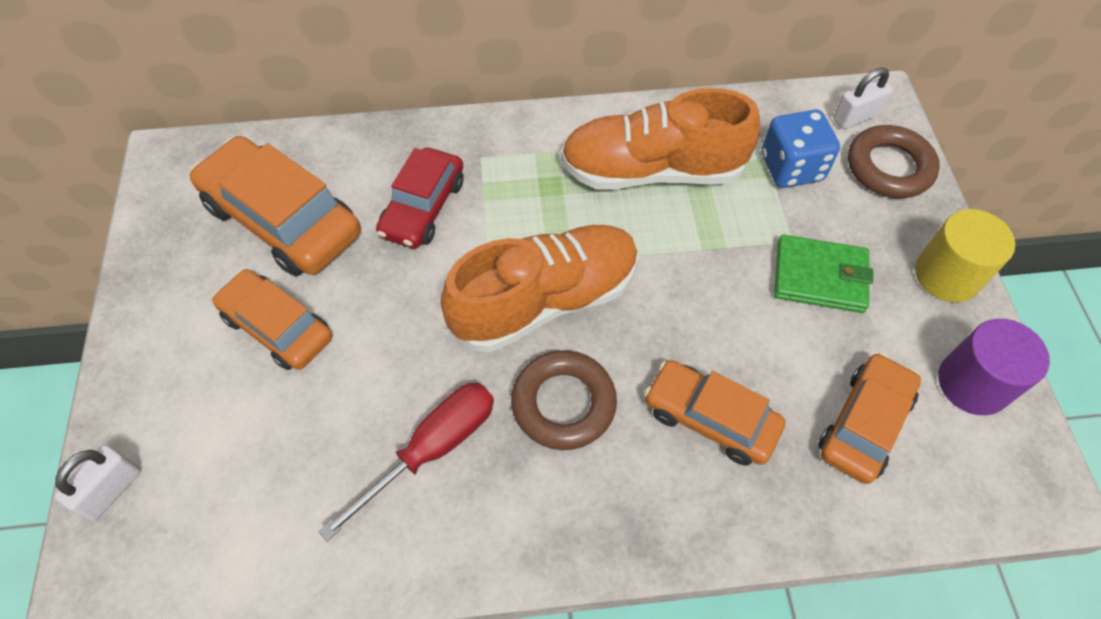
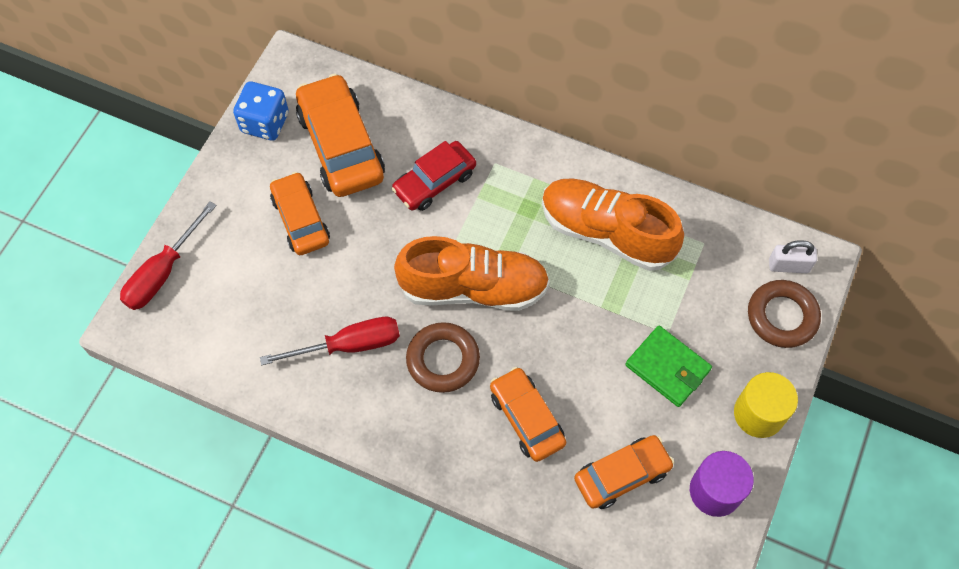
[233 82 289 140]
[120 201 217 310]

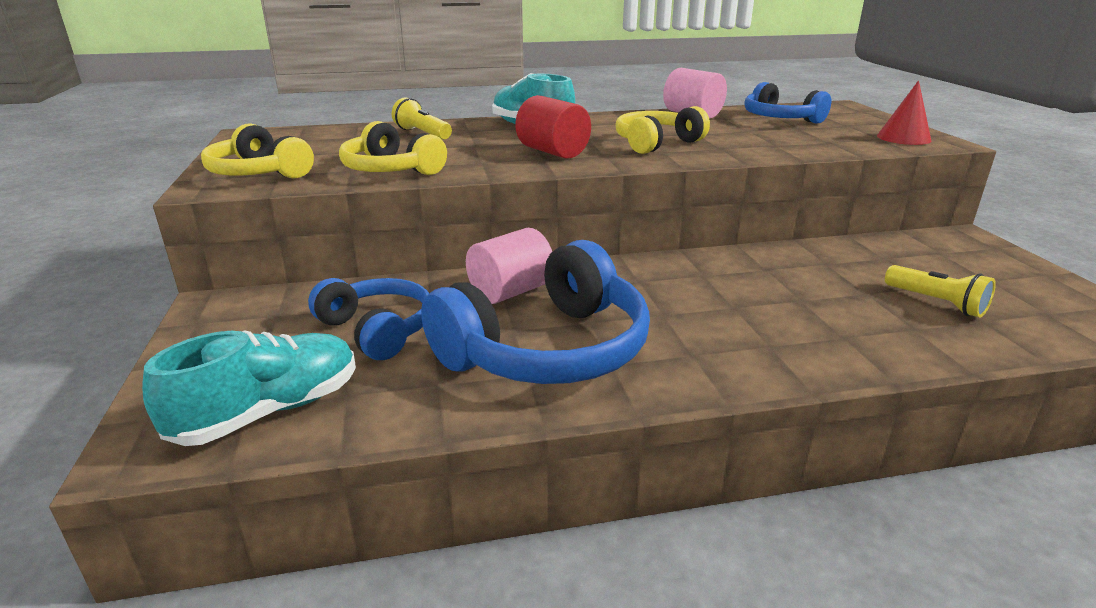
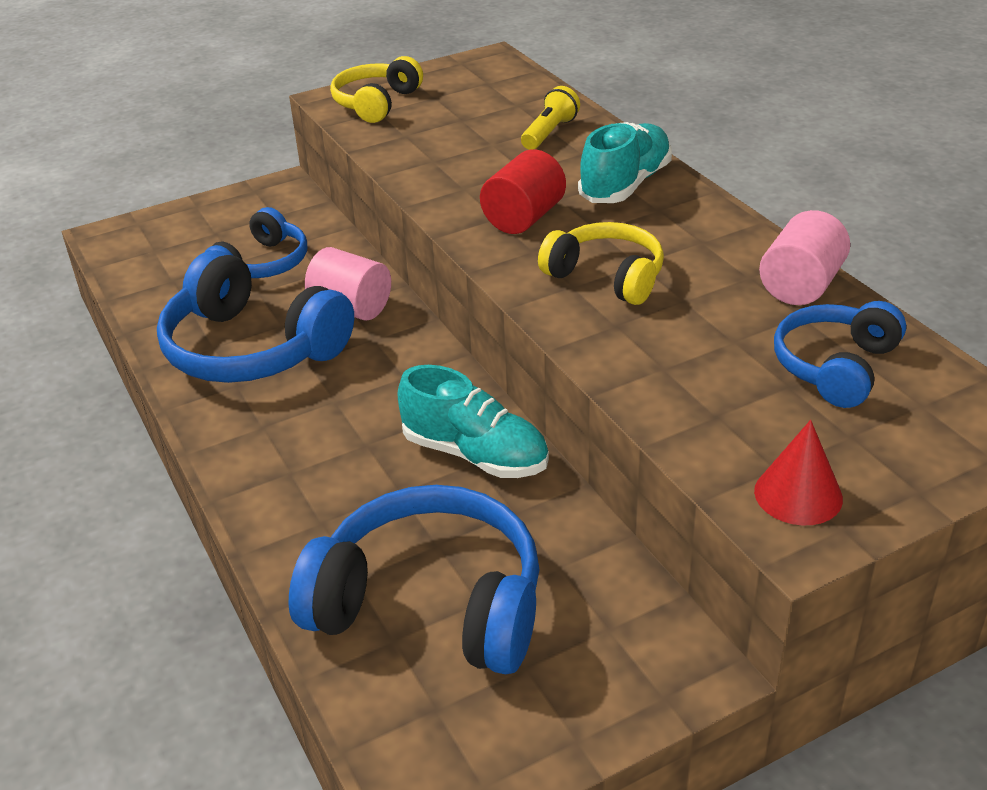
[339 121 447 175] (first image)
[289 485 540 674]
[398 365 549 478]

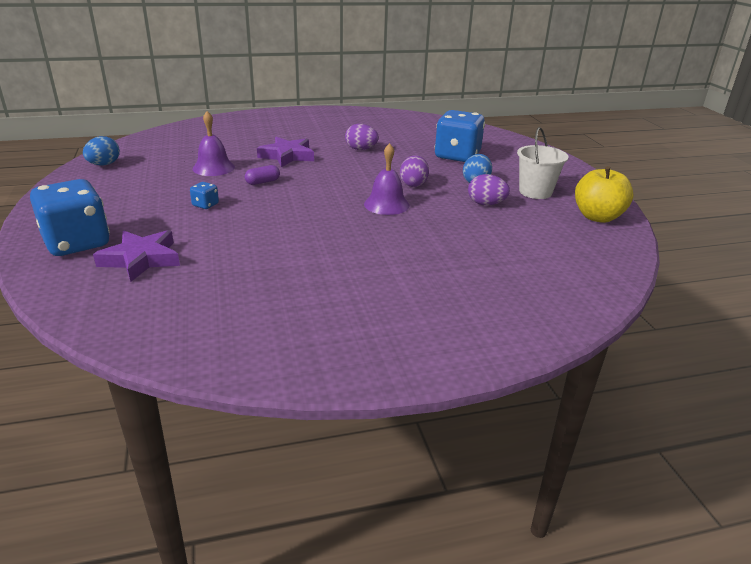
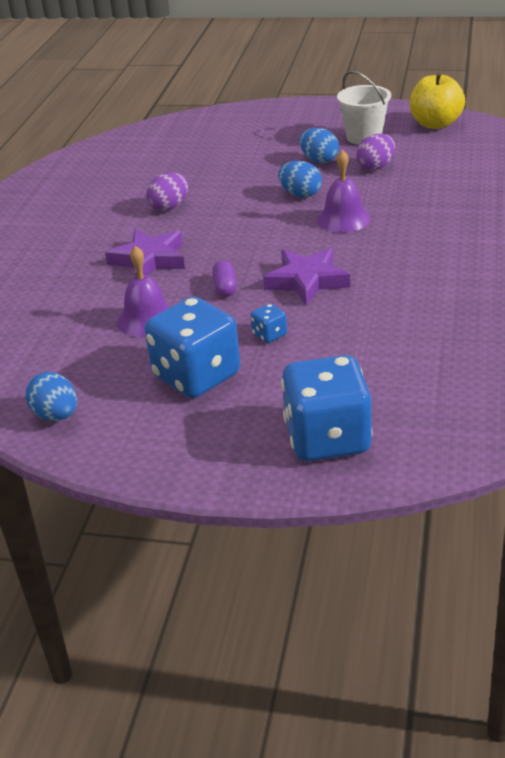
[144 297 240 398]
[278 161 322 198]
[263 248 350 306]

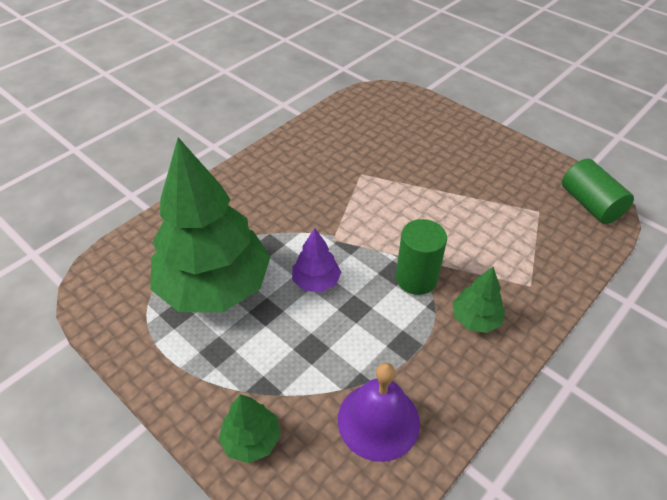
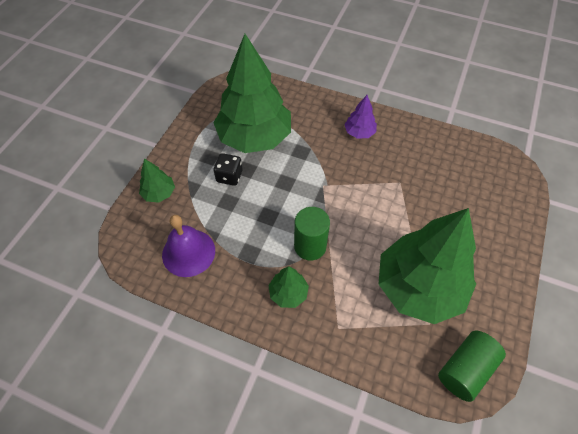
[344 95 377 139]
[214 153 242 186]
[378 208 476 324]

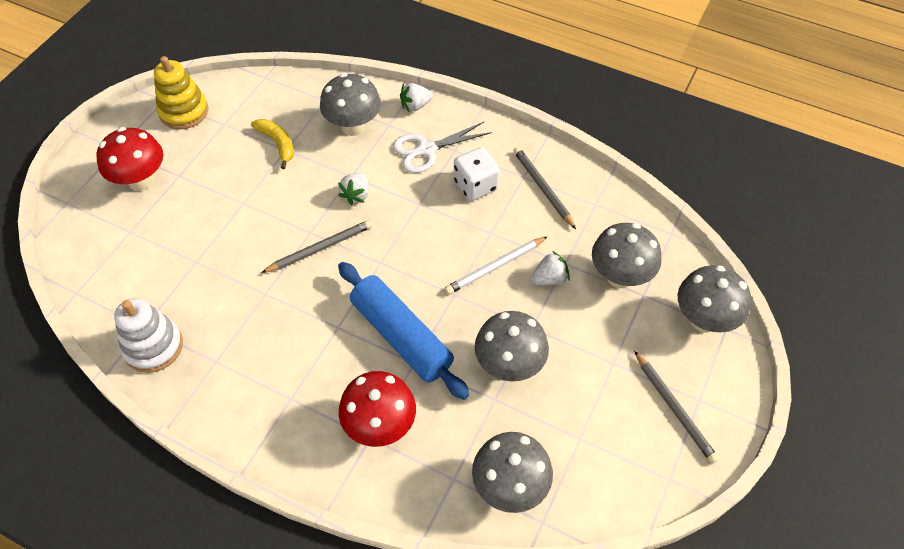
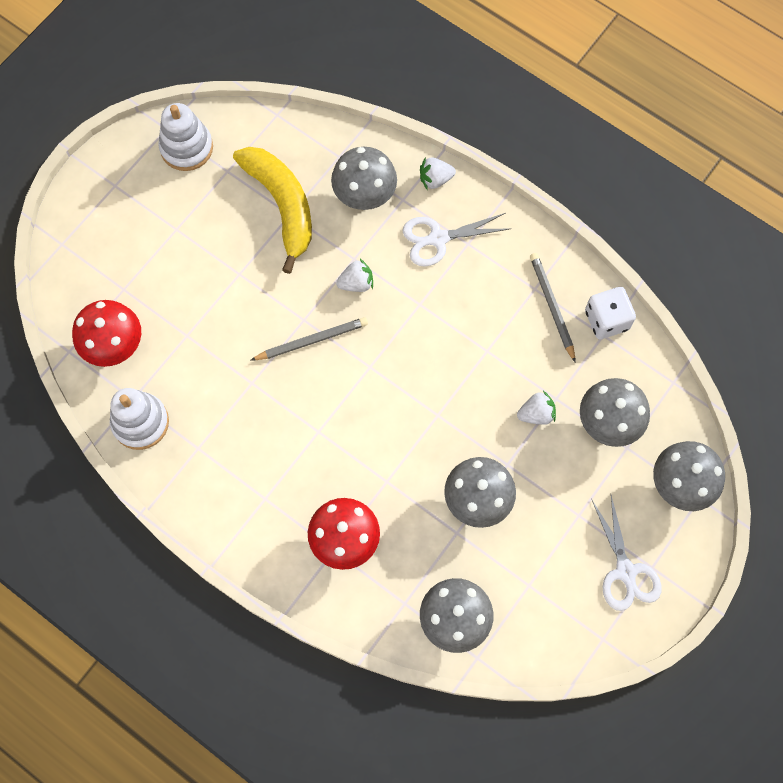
[158 103 213 171]
[233 147 312 274]
[72 300 141 367]
[585 287 636 339]
[336 259 373 292]
[445 236 548 295] (first image)
[338 262 470 400] (first image)
[592 495 662 611]

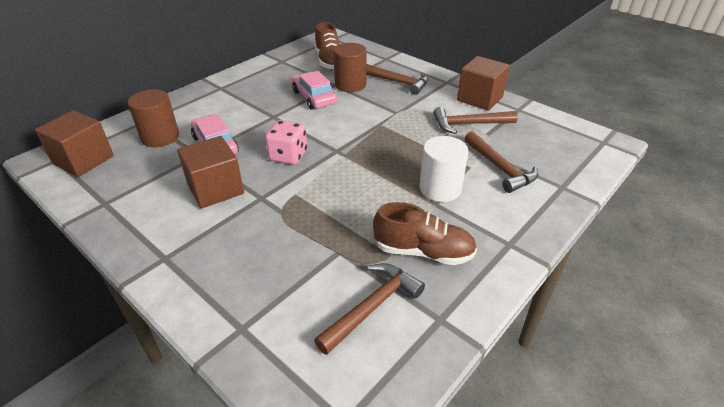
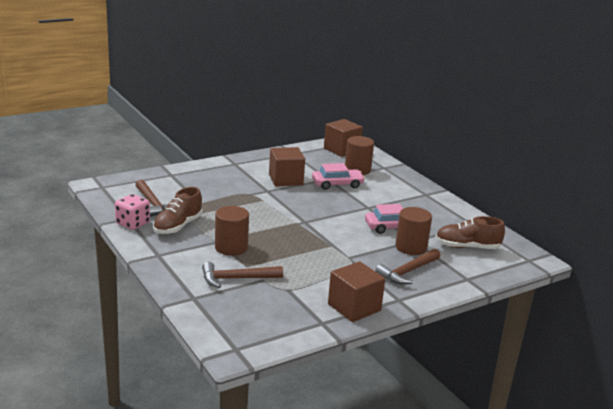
[433 107 518 134] (first image)
[115 194 150 230]
[215 206 249 256]

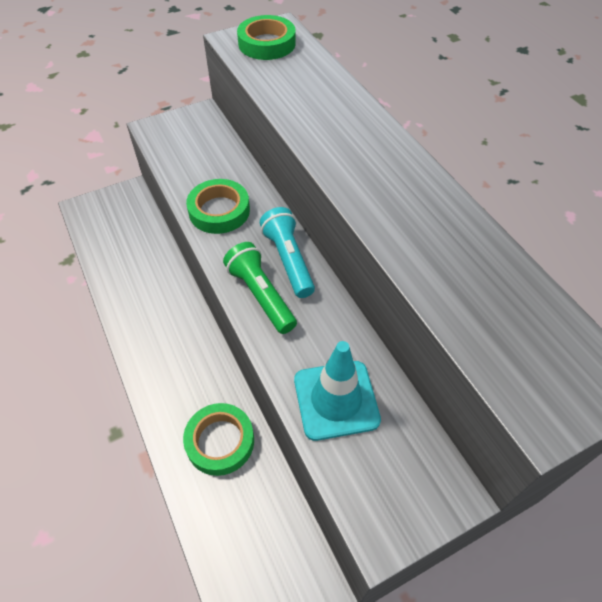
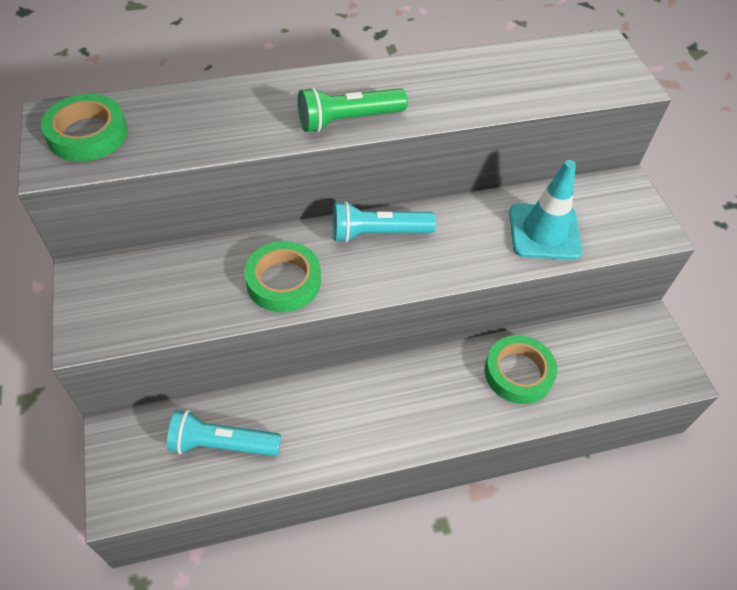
[298 87 408 132]
[167 410 281 456]

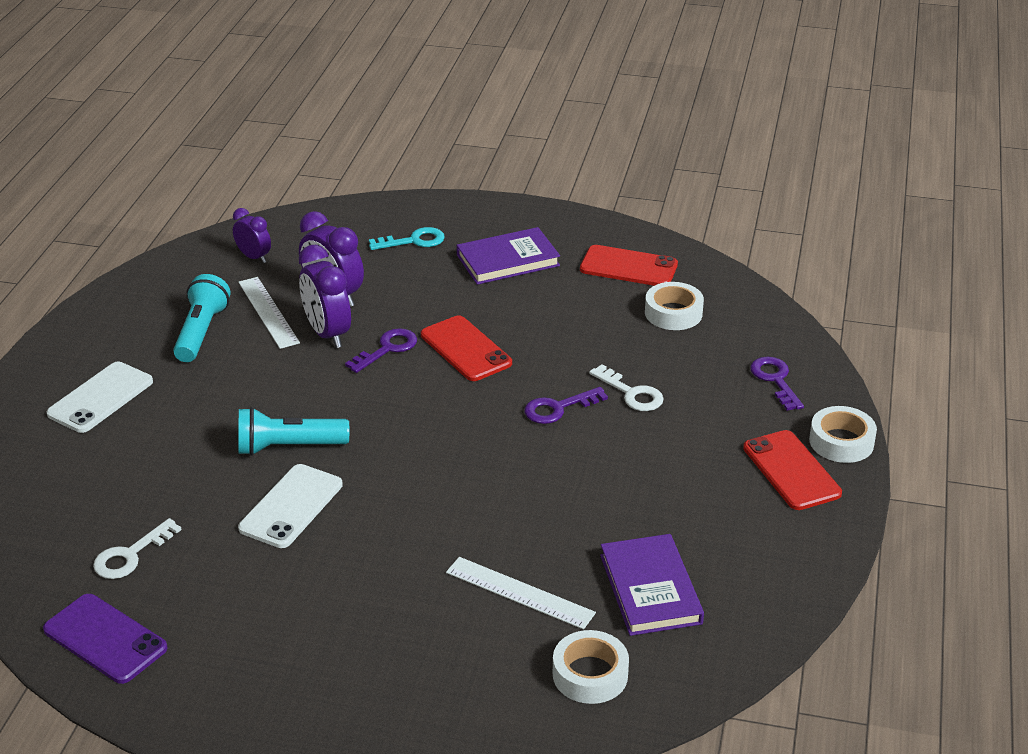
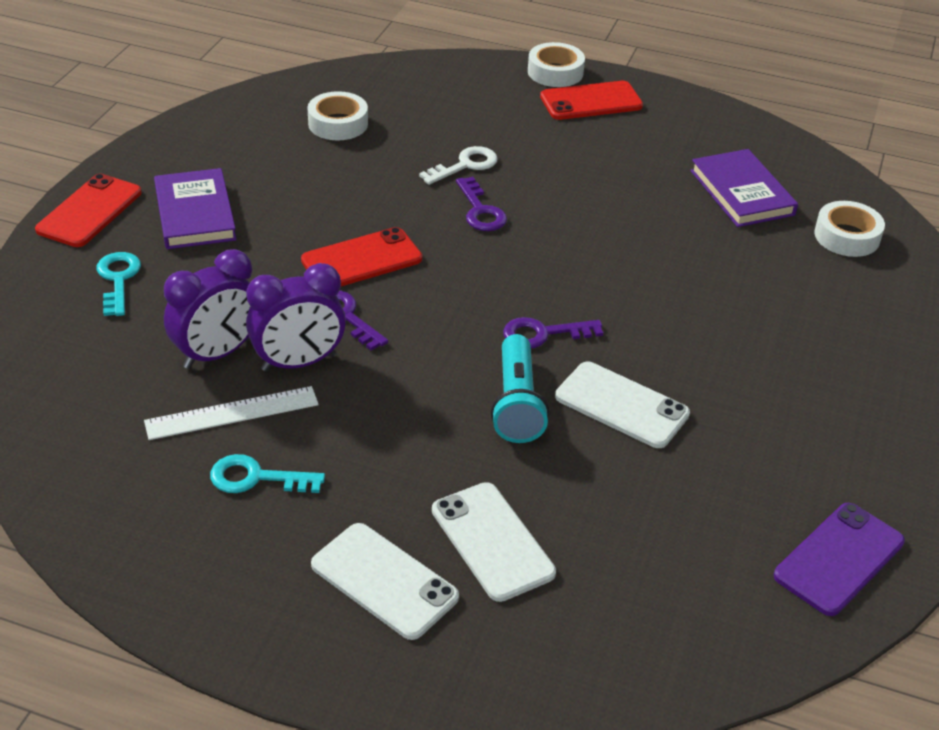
[233 208 271 263] (first image)
[35 174 142 247]
[210 454 325 493]
[503 317 603 348]
[93 518 182 579] (first image)
[690 149 798 227]
[446 557 596 629] (first image)
[432 482 556 602]

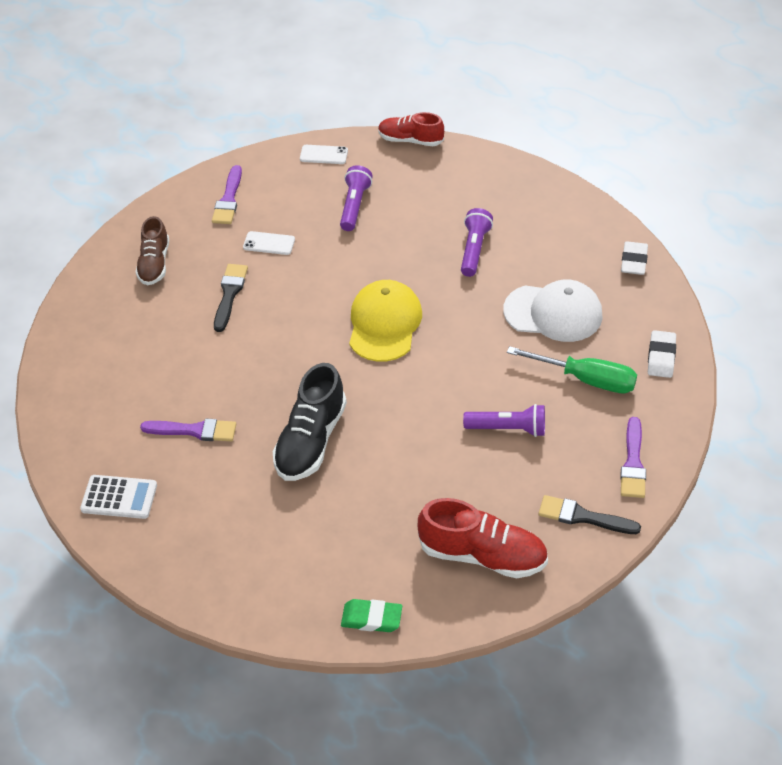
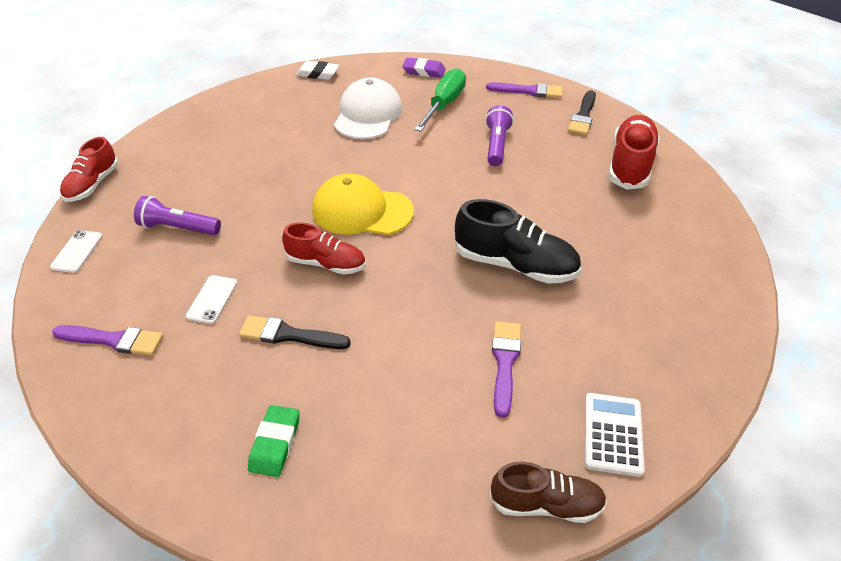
[461 208 493 277] (first image)
[490 462 607 523]
[402 58 446 78]
[248 405 300 477]
[282 222 365 275]

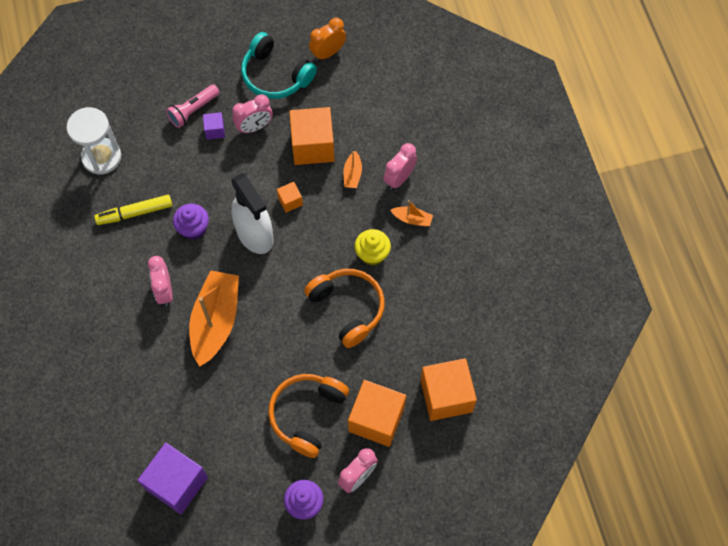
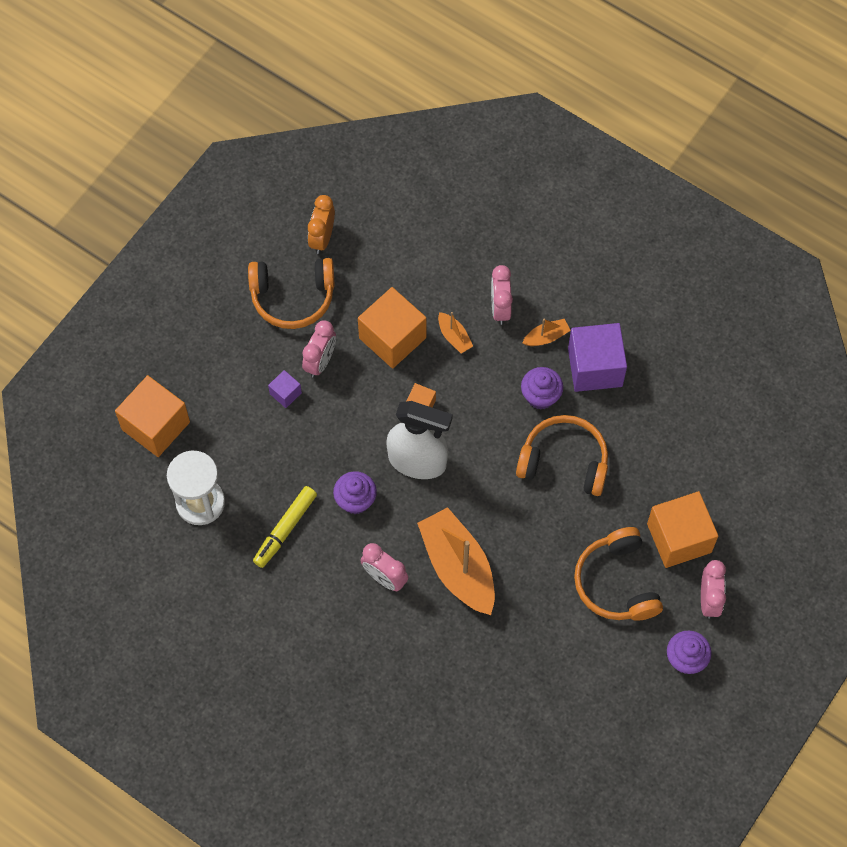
[248 258 334 329]
[166 84 220 128] (first image)
[521 367 563 410]
[115 375 190 457]
[568 323 627 392]

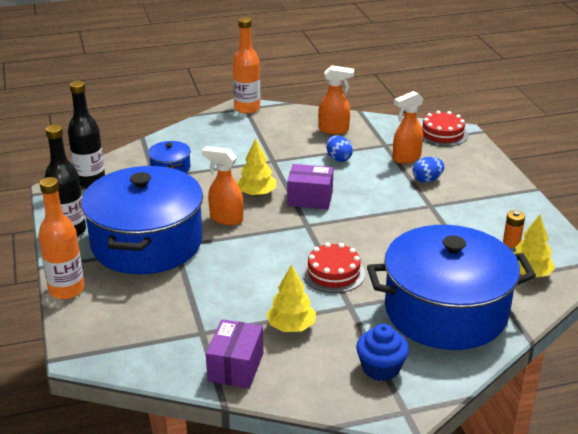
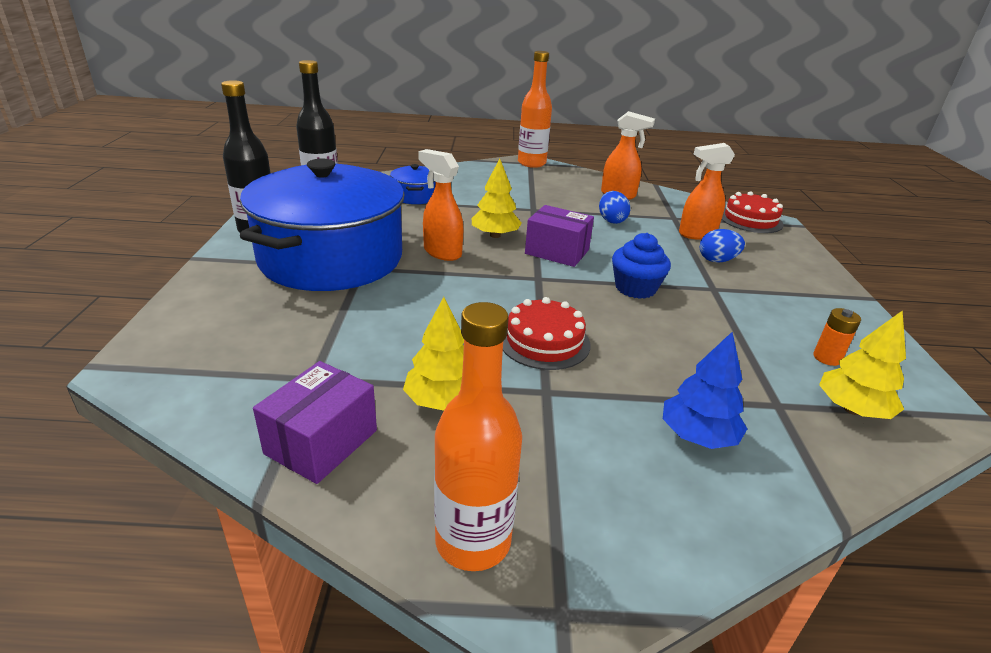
[434 302 522 571]
[663 332 747 449]
[612 233 671 299]

